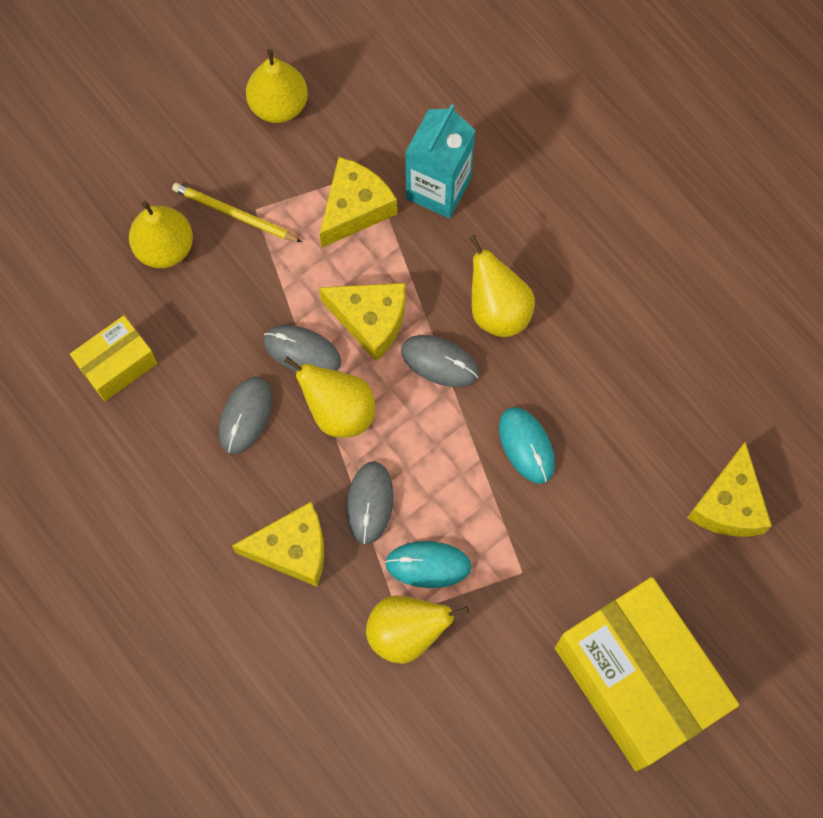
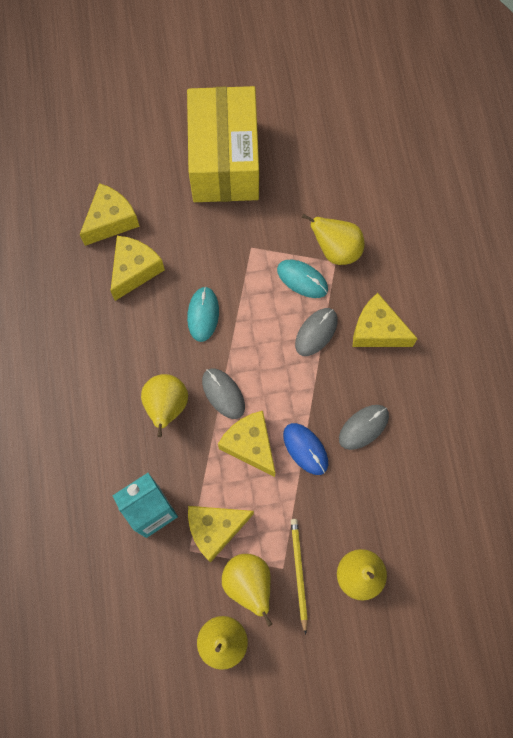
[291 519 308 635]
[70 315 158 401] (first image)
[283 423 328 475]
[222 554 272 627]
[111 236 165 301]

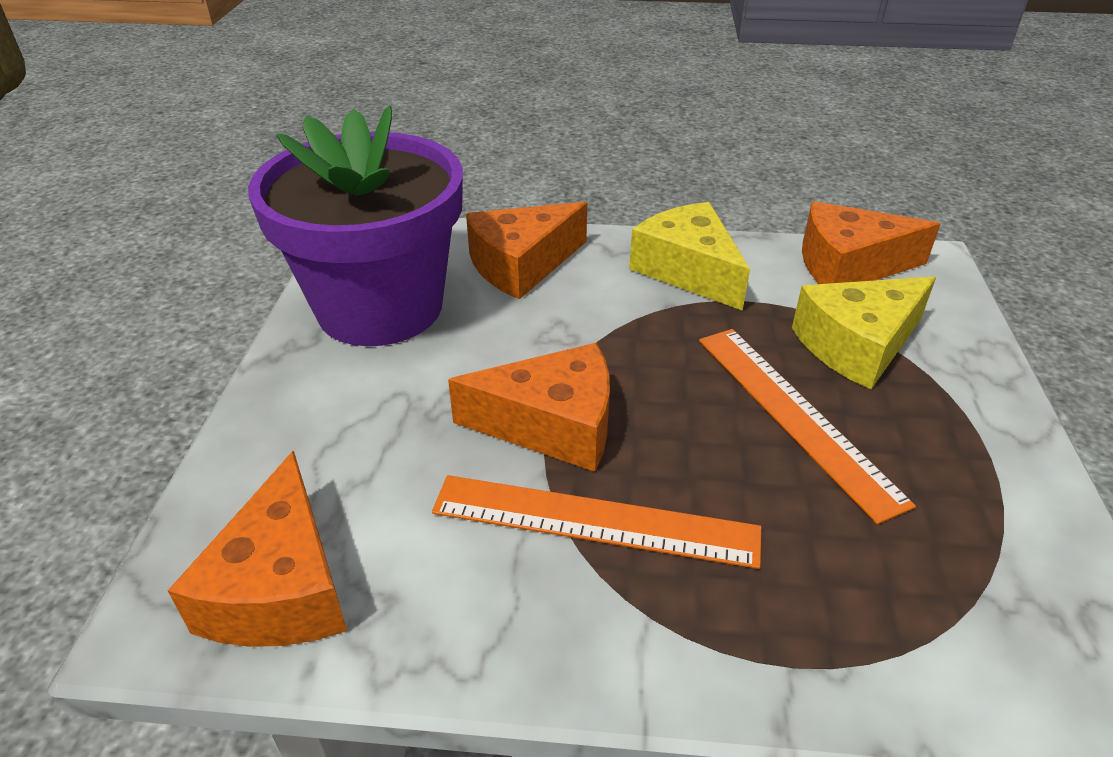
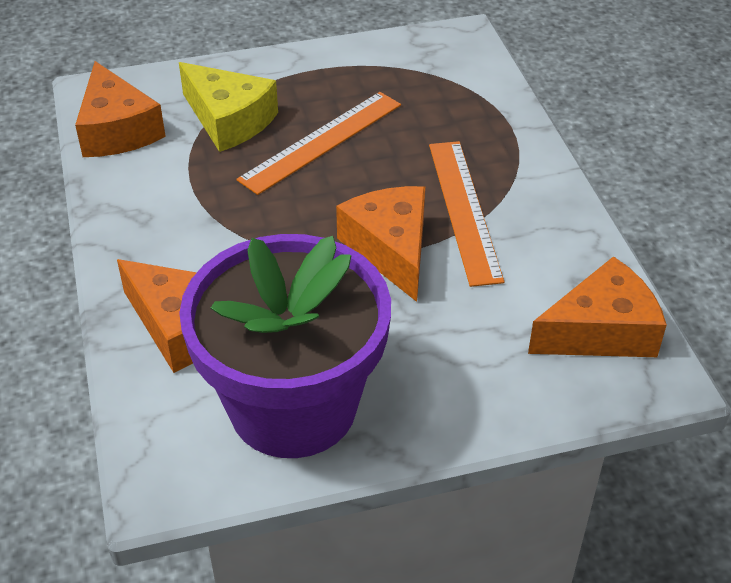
[629 202 750 311] (first image)

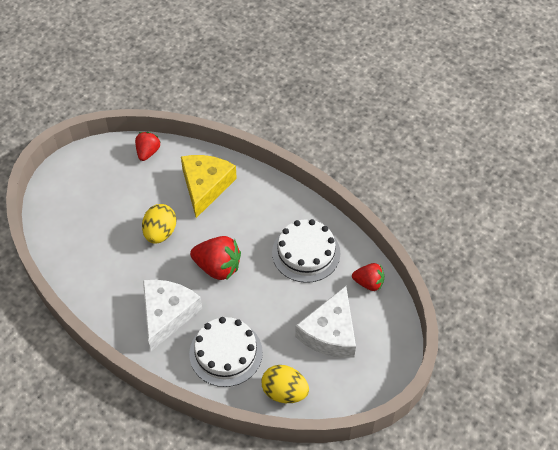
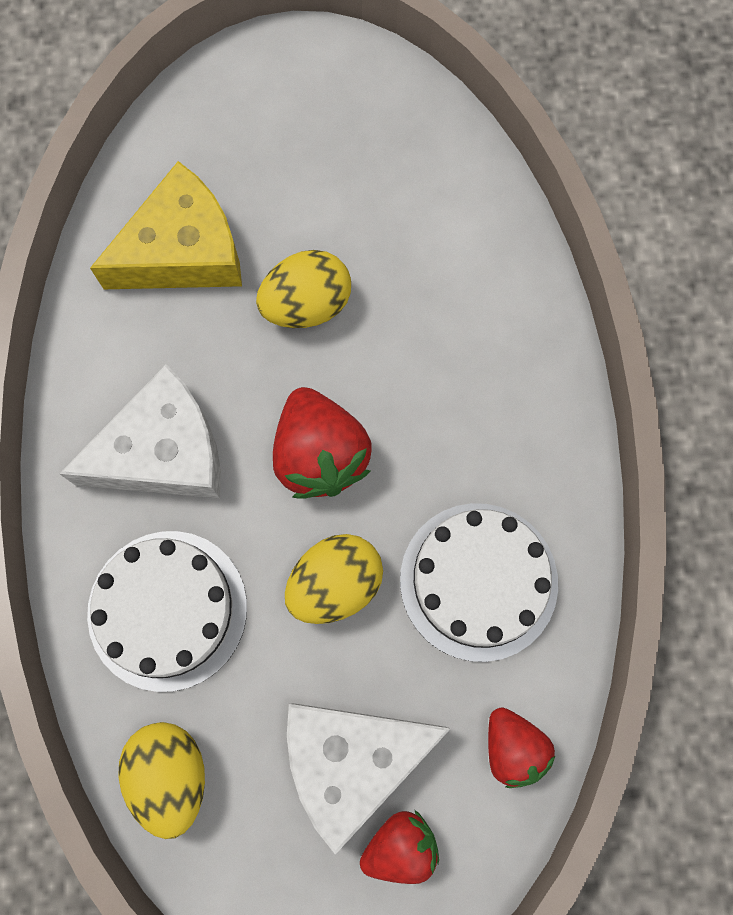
[360 810 439 884]
[90 161 242 289]
[285 534 383 624]

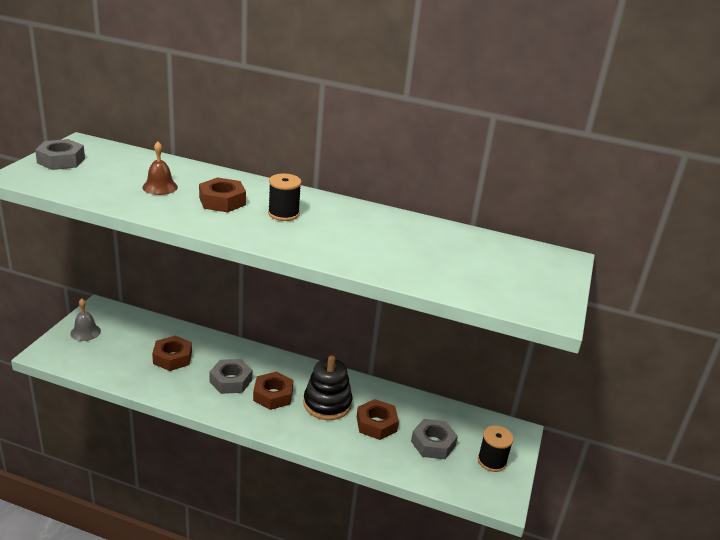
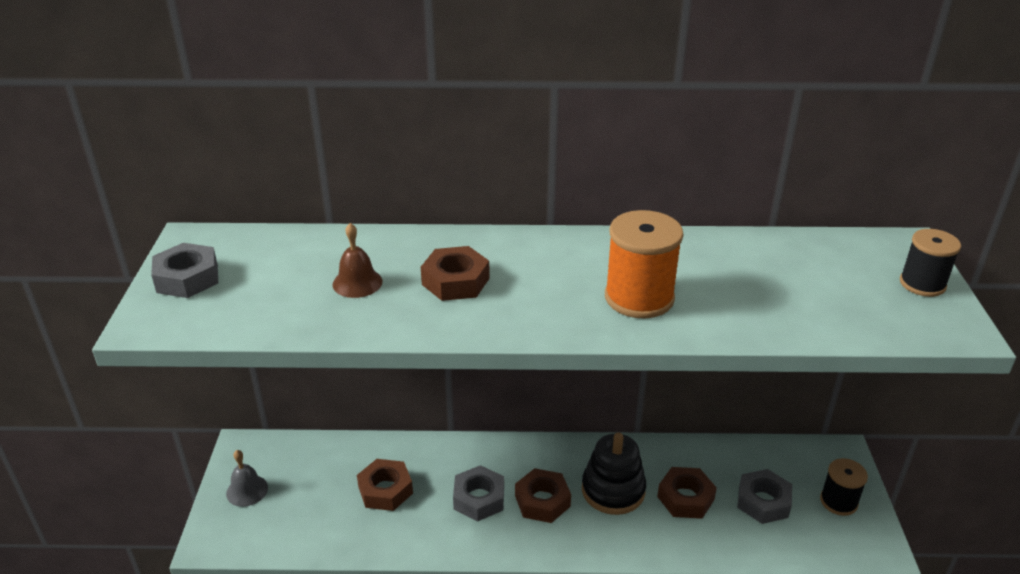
[900 229 961 297]
[605 210 684 319]

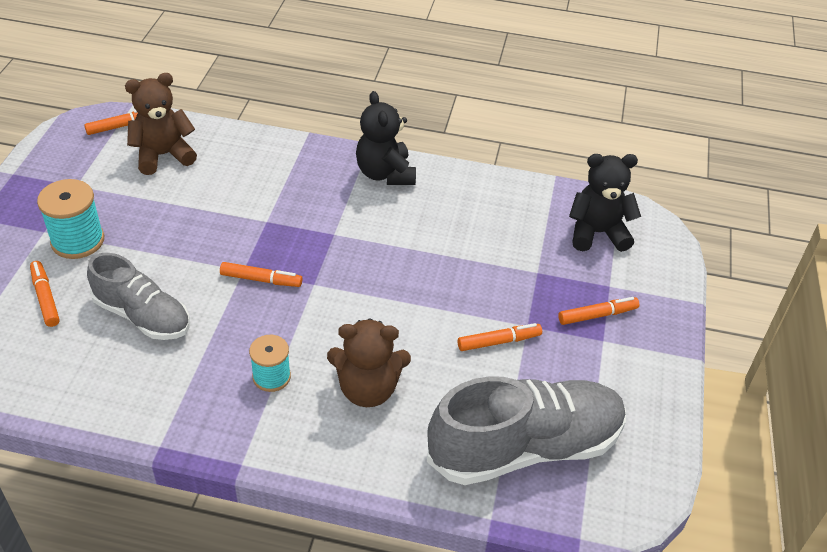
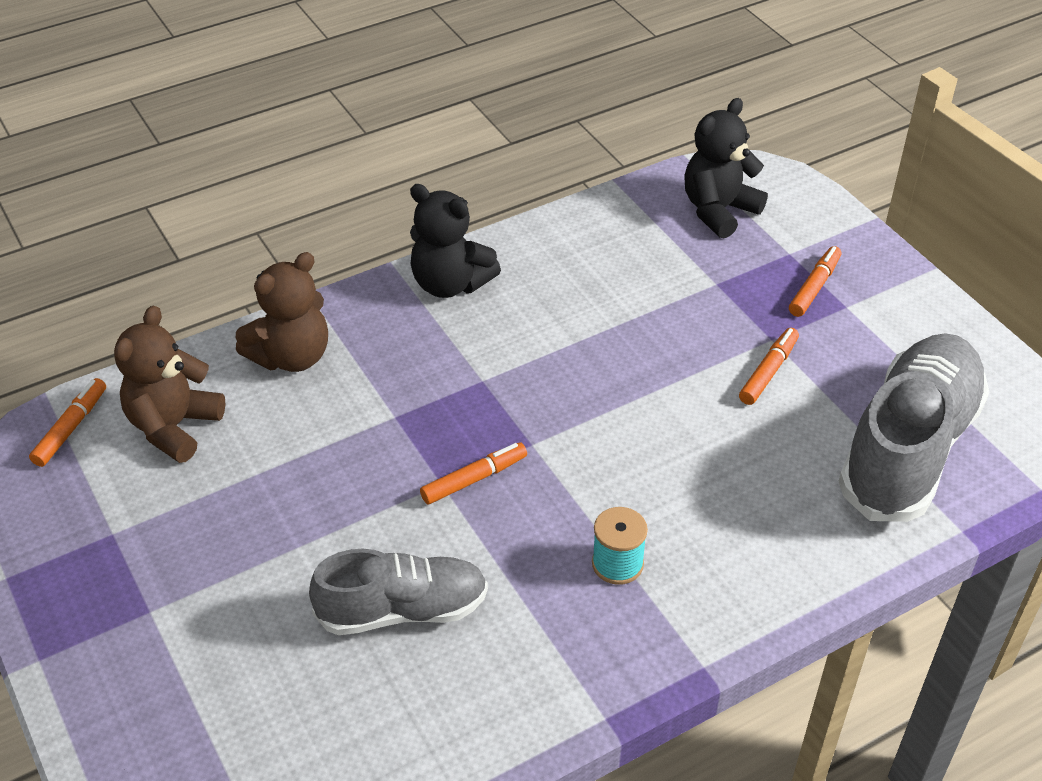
[37 179 104 259] (first image)
[30 261 60 327] (first image)
[236 252 328 372]

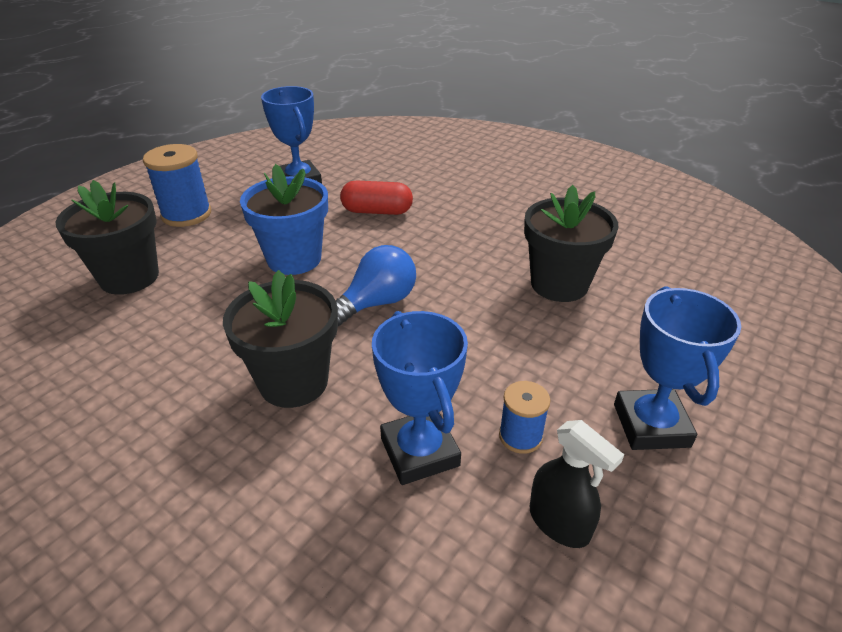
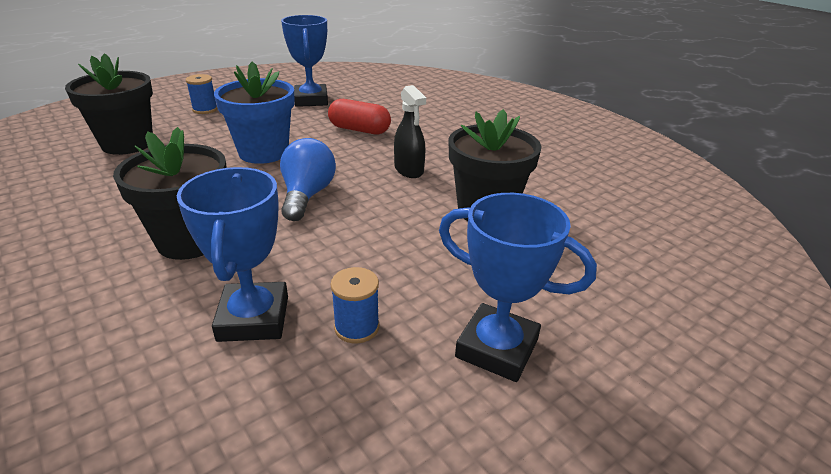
[186 74 218 114]
[280 138 336 221]
[439 193 597 382]
[394 85 426 178]

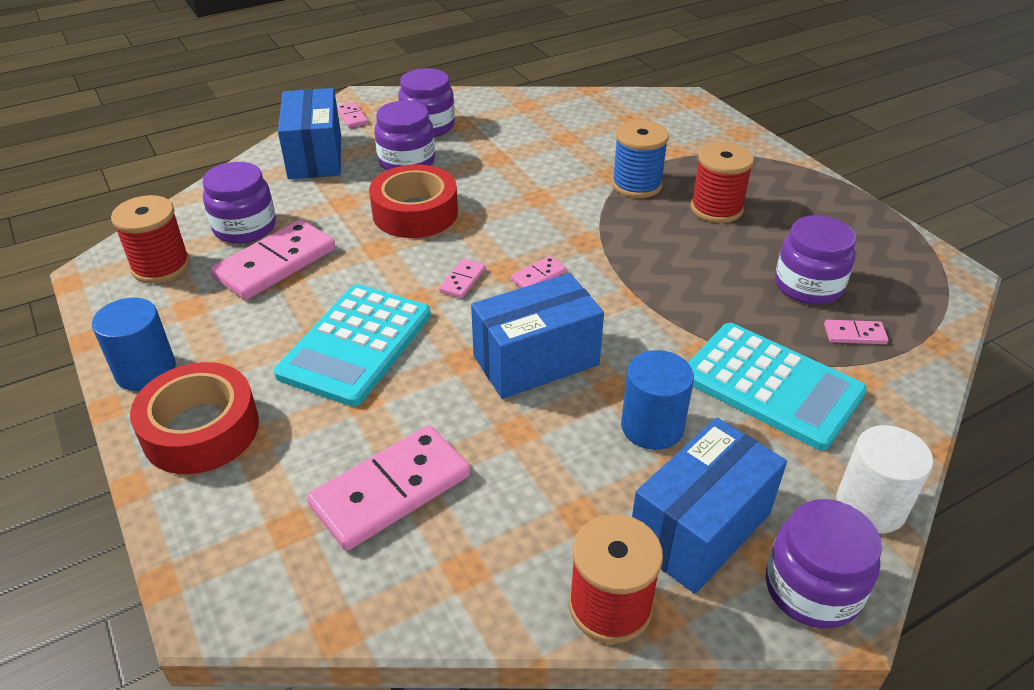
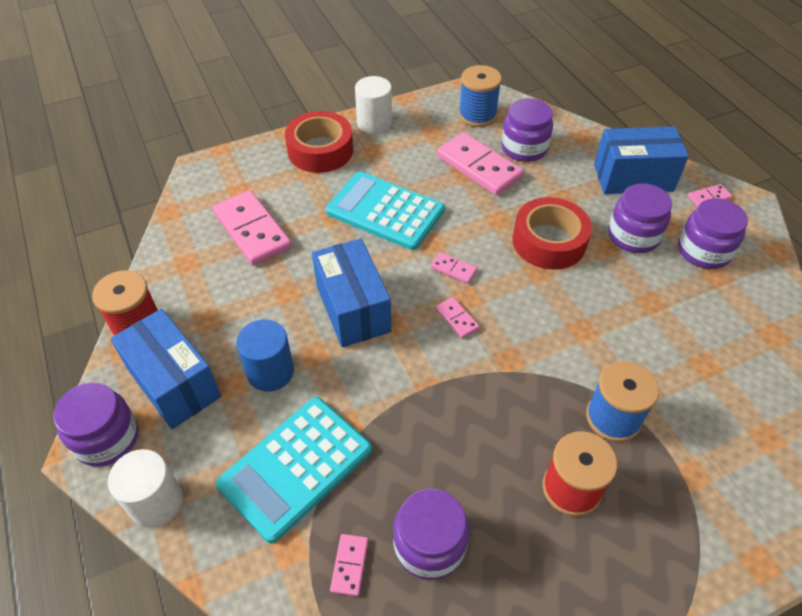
[458 65 502 127]
[355 76 392 134]

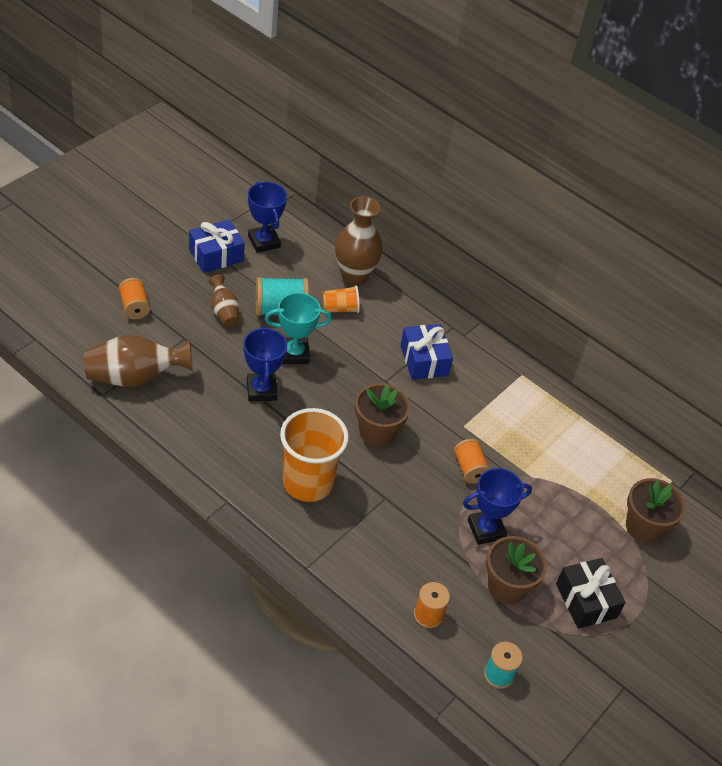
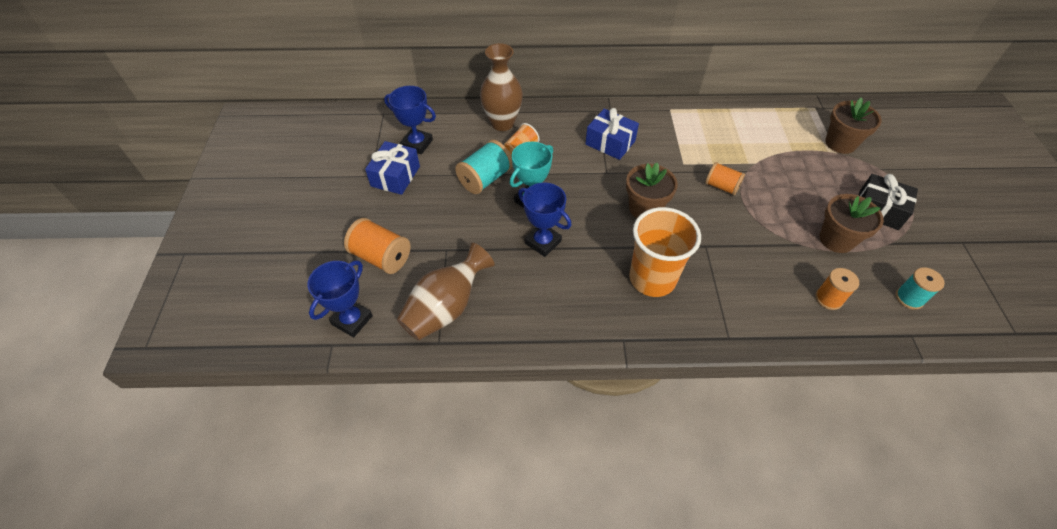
[208 275 239 327] (first image)
[344 218 410 274]
[307 261 373 338]

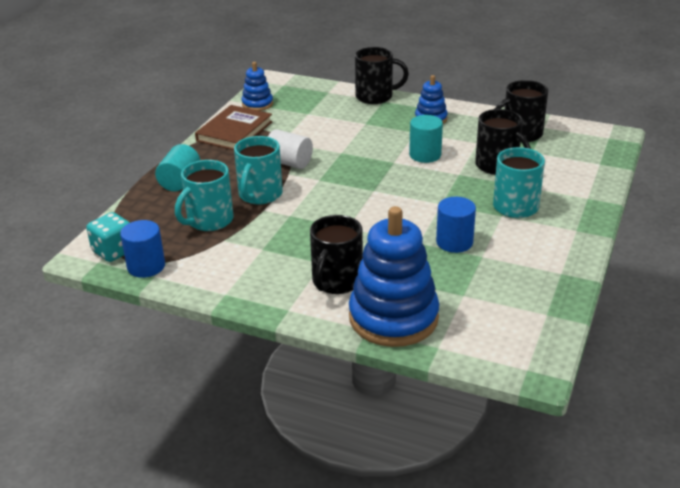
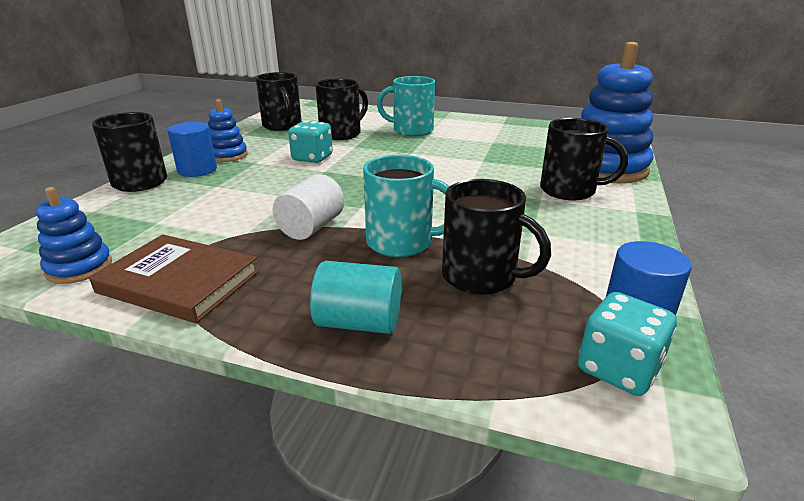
[288 121 333 163]
[442 179 551 295]
[168 122 217 177]

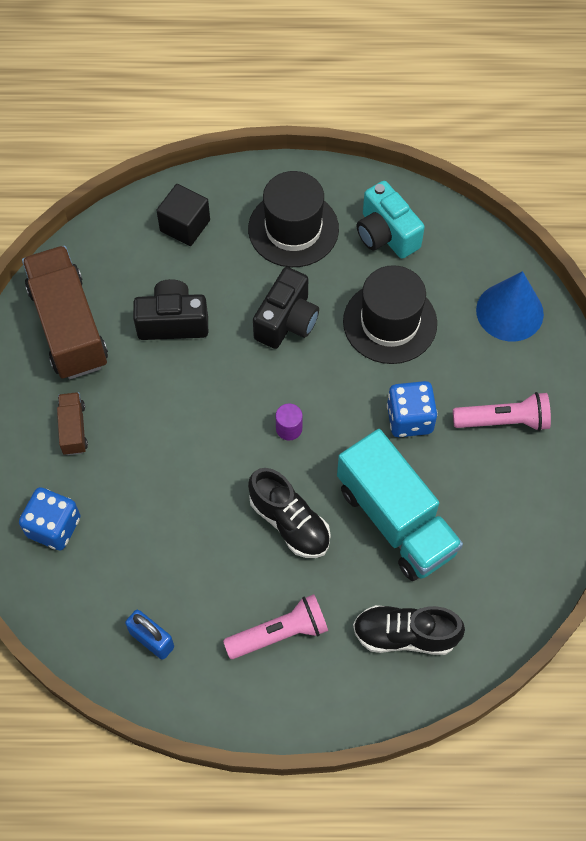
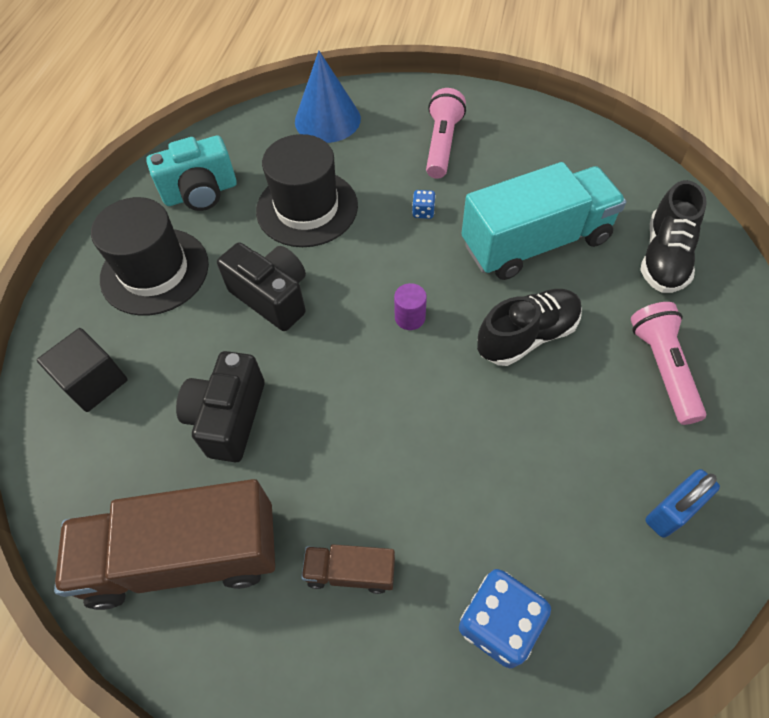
[412 190 436 219]

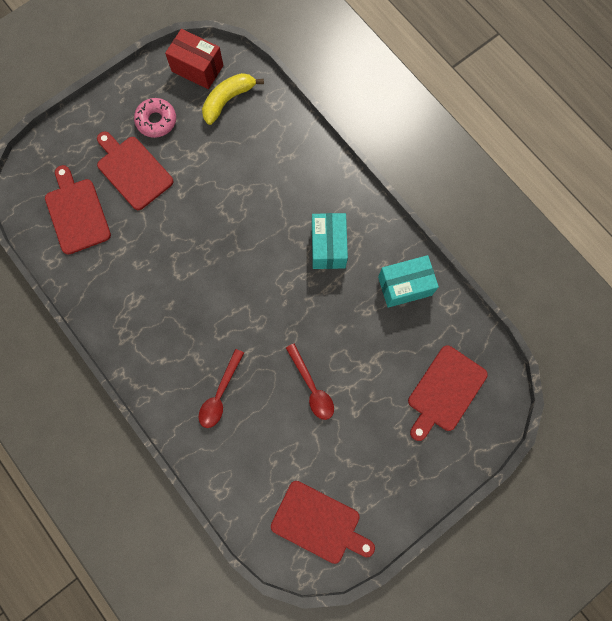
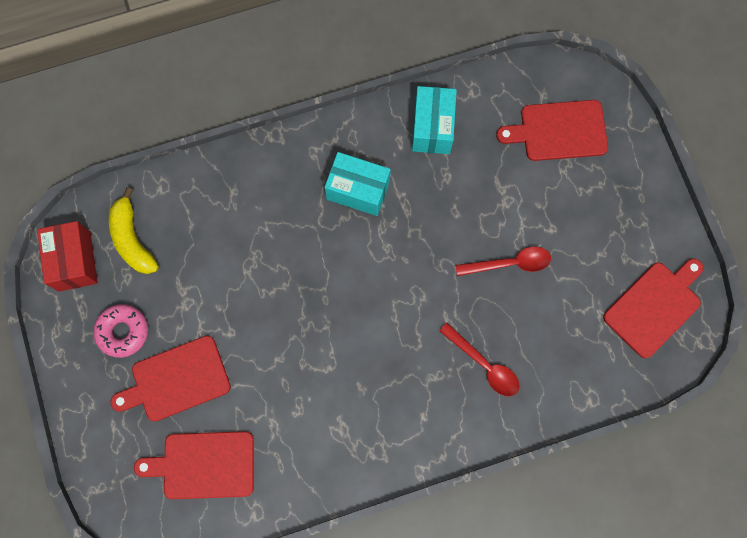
[37 221 98 292]
[496 100 608 161]

